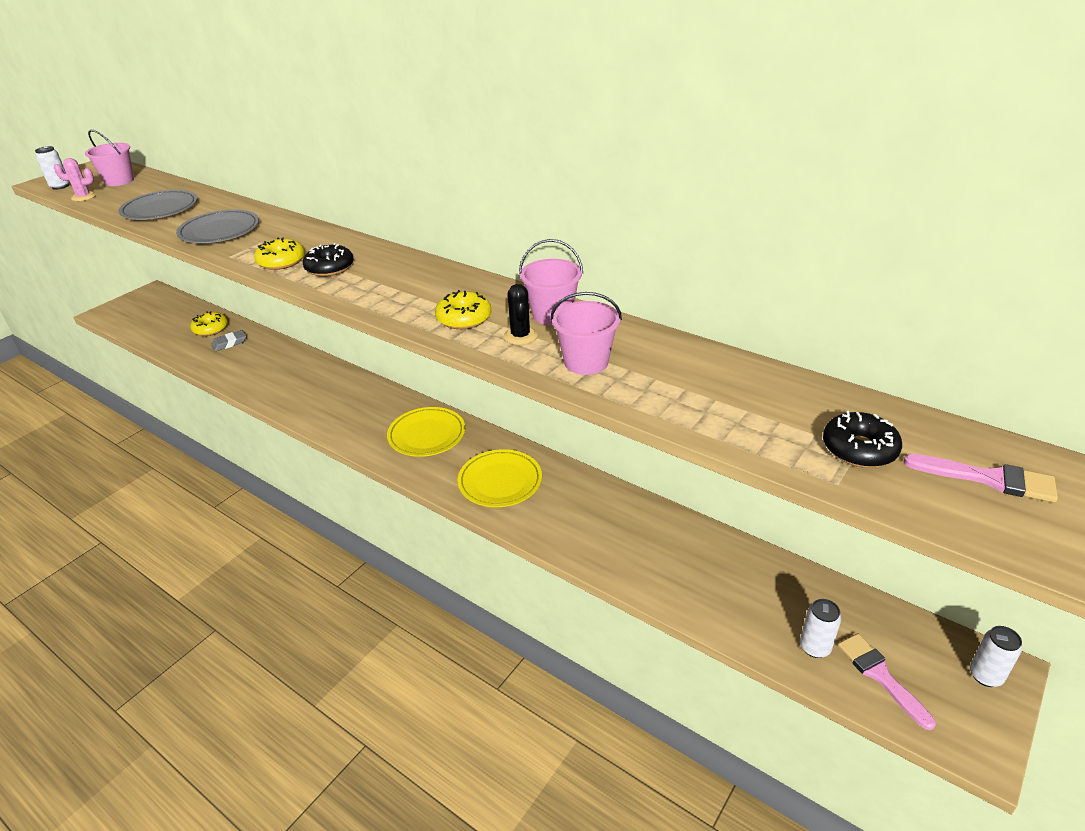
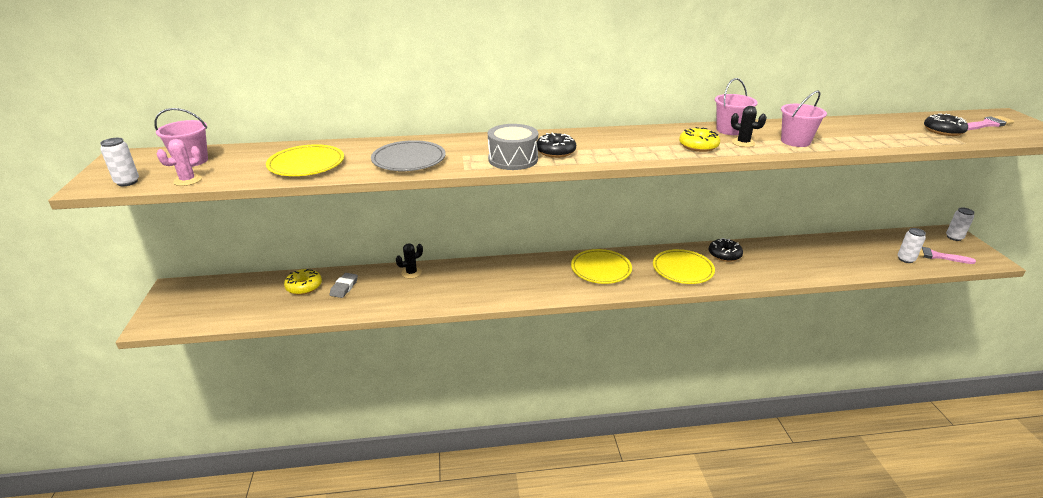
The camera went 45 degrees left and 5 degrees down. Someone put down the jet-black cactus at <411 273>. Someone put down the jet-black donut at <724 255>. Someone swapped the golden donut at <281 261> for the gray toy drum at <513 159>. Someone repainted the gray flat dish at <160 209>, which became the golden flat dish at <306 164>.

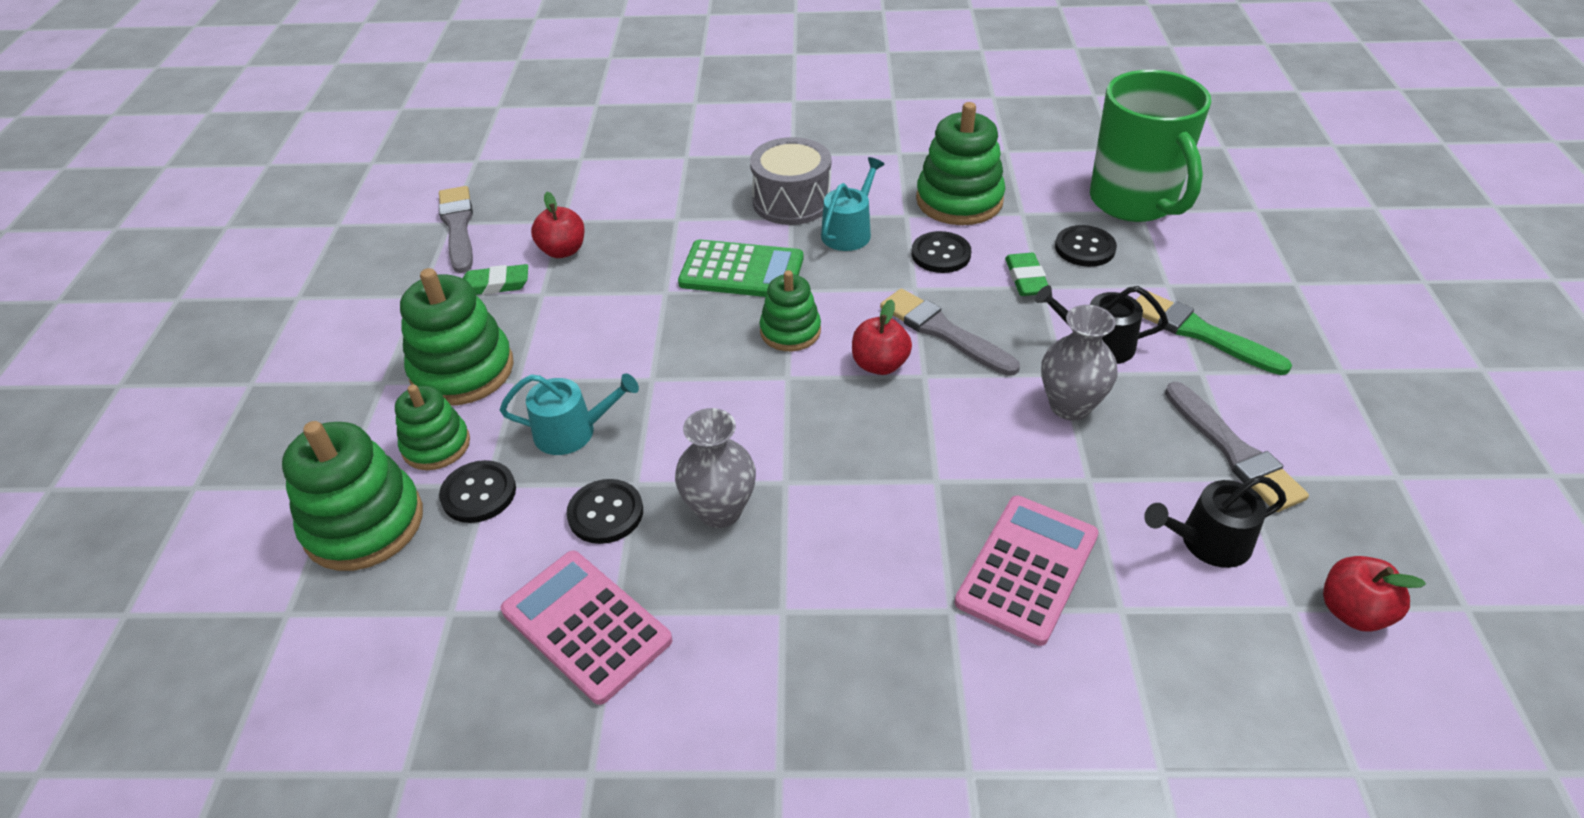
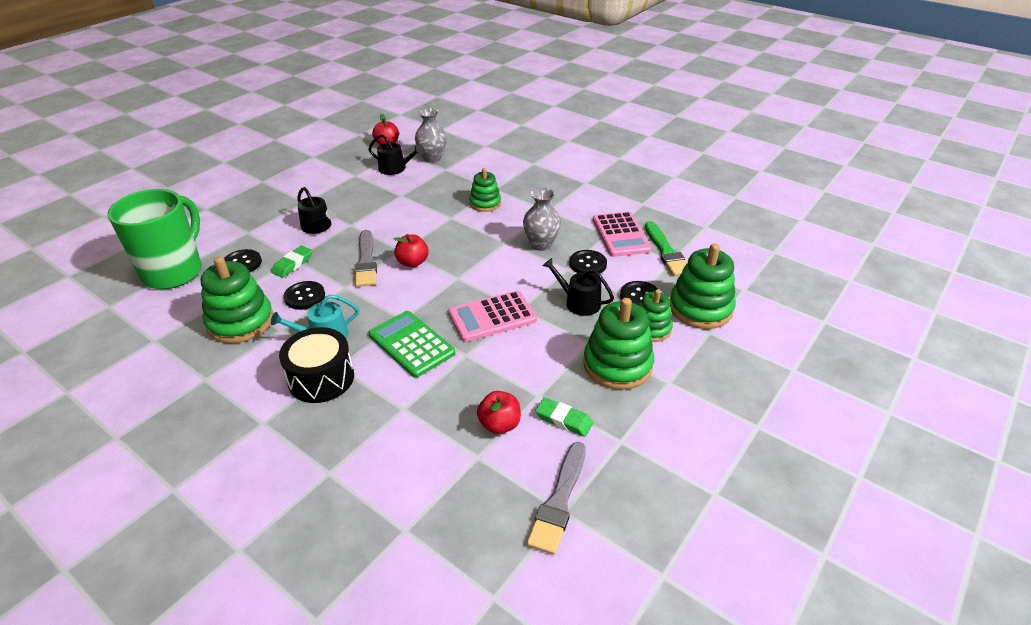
The camera went 145 degrees left and 5 degrees down. Someone took away the gray brush at <1234 451>. Someone carried the green stacking toy from <790 331> to <485 203>. Someone carried the rose-pink calculator from <1027 569> to <492 316>. Someone carried the gray tall vase from <1070 406> to <432 158>. Someone carried the green brush from <1200 333> to <666 252>. Someone repainted the turquoise watering pot at <572 431>, which became the jet-black watering pot at <578 302>. Someone repainted the gray toy drum at <792 201>, which became the jet-black toy drum at <321 378>.

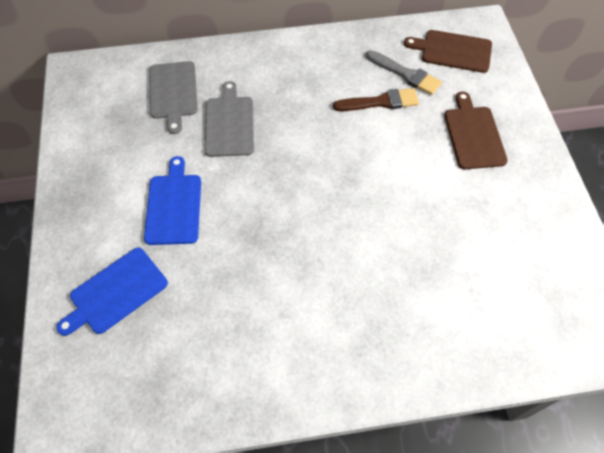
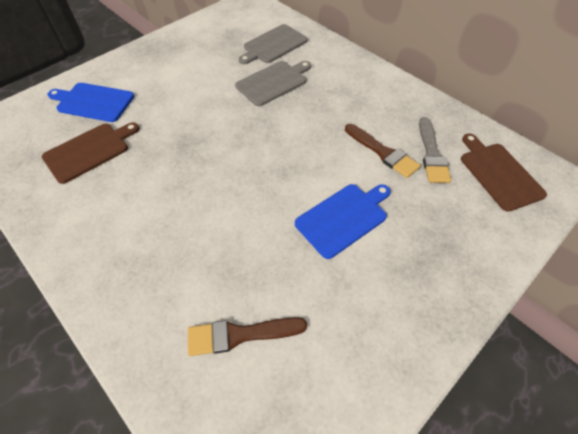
The camera went 55 degrees right and 5 degrees down. Someone put down the dark brown brush at <240 335>. Someone carried the cobalt chopping board from <174 206> to <343 218>. Someone carried the dark brown chopping board from <473 135> to <89 151>.

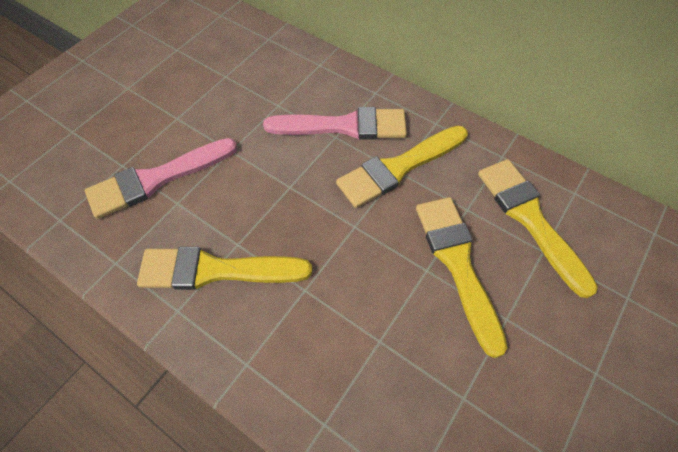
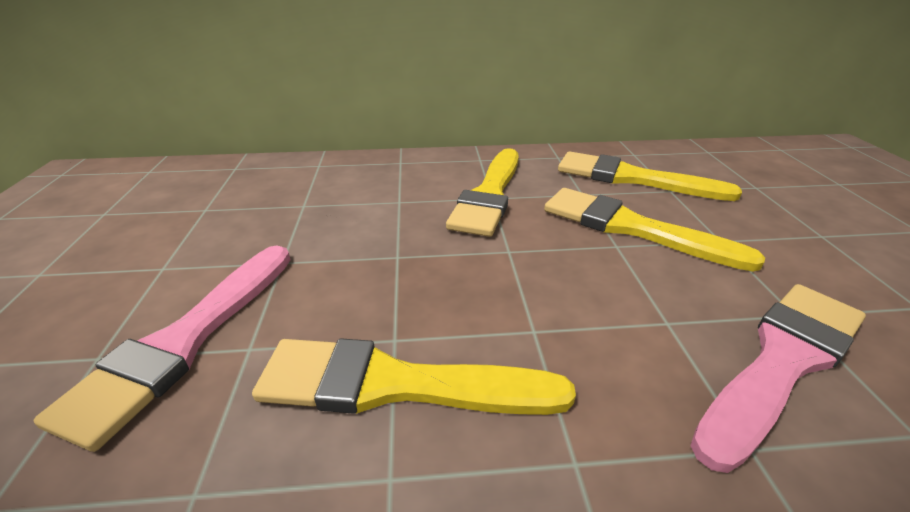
The camera went 40 degrees left and 25 degrees down. Someone carried the rose-pink brush from <344 126> to <782 362>. Someone rotated the golden brush at <216 270> by 45 degrees clockwise.

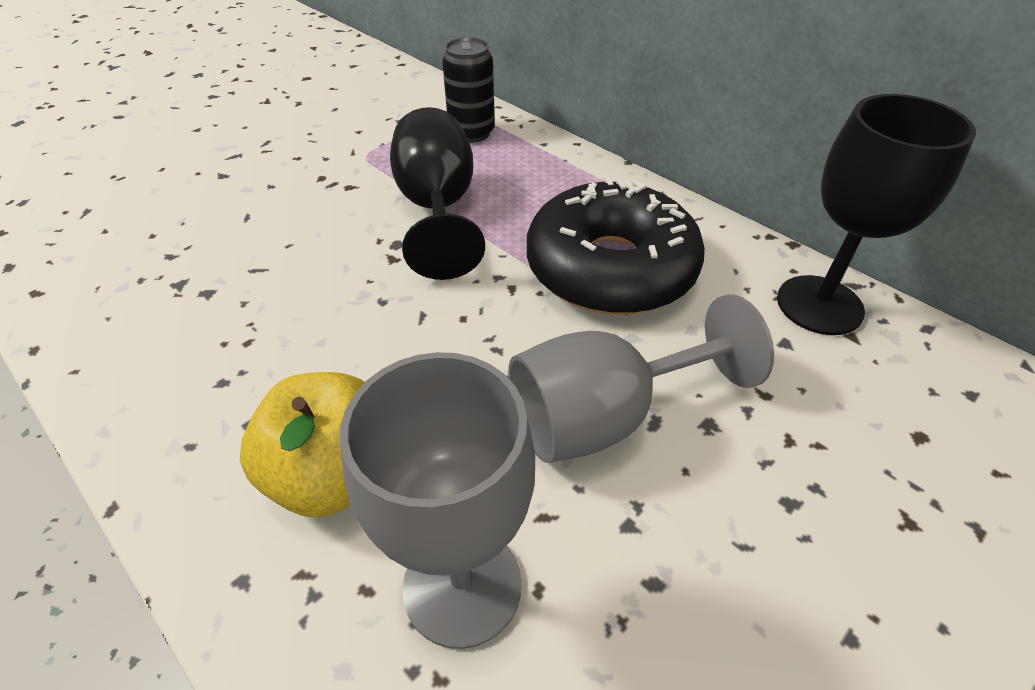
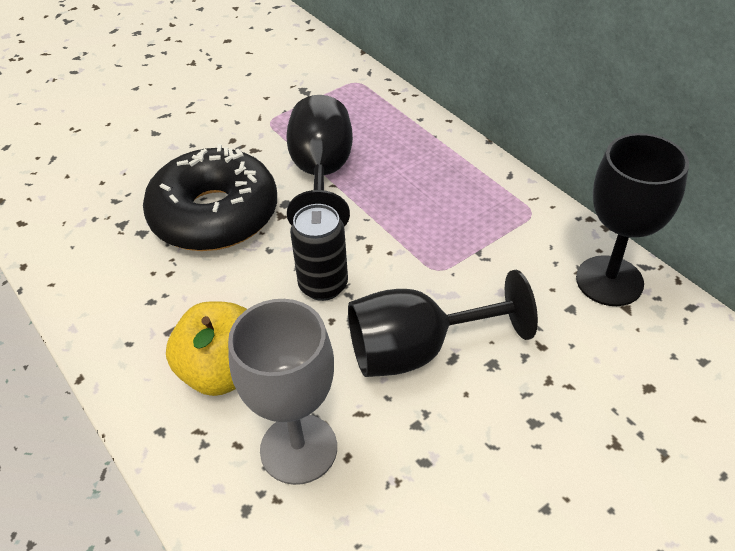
The camera went 10 degrees right and 0 degrees up. Someone carried the jet-black can from <472 133> to <323 285>. Someone carried the jet-black donut from <610 268> to <214 215>. Someone repainted the gray chalice at <605 416>, which became the jet-black chalice at <417 350>.

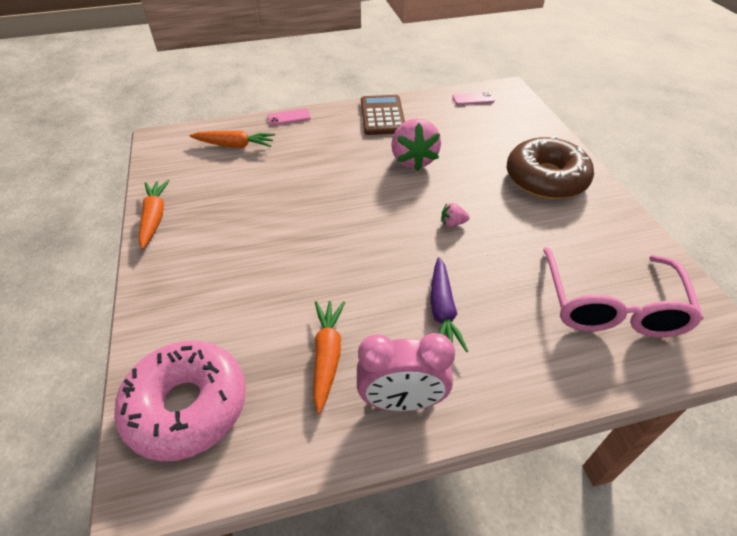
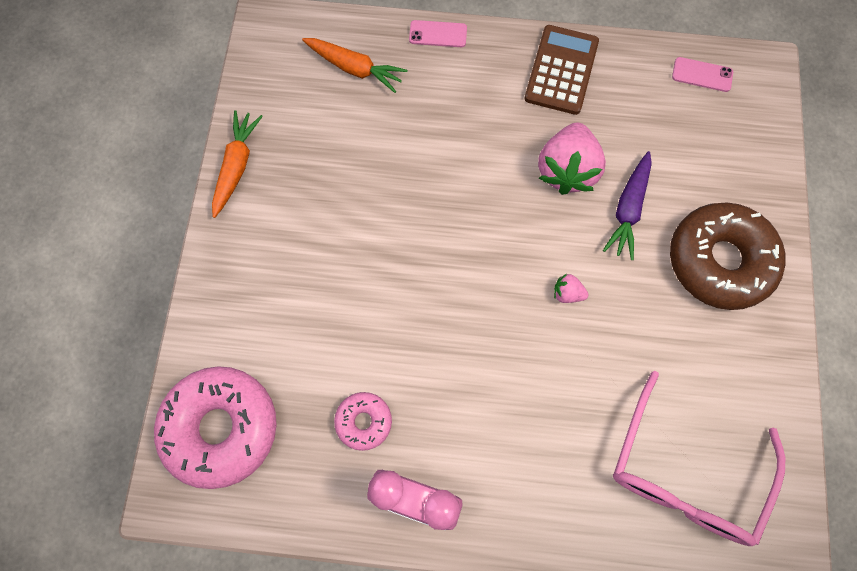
The camera went 20 degrees right and 25 degrees up. Someone carried the violet carrot from <442 310> to <628 209>. Someone swapped the orange carrot at <327 356> for the rose-pink donut at <364 422>.

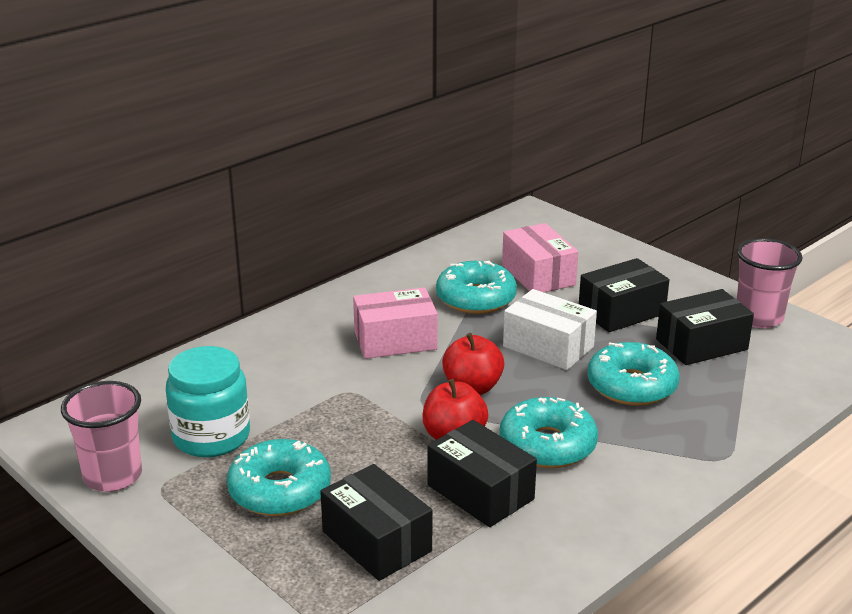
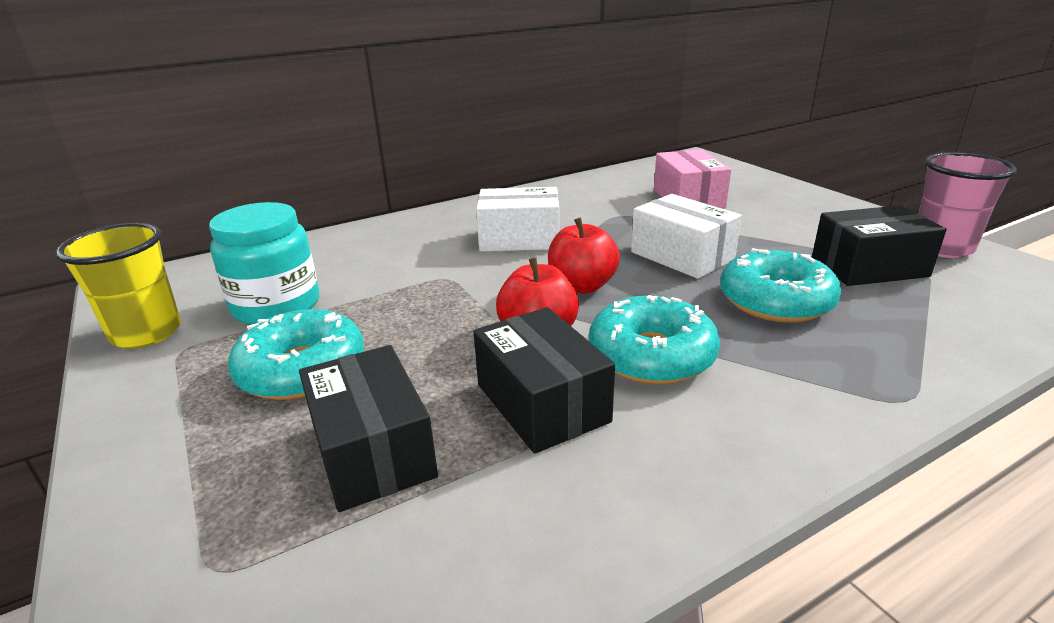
The camera went 15 degrees right and 0 degrees up. Someone took away the turquoise donut at <476 298>. Someone took away the jet-black parcel at <621 312>. Someone repainted the rose-pink tumbler at <113 476>, which became the golden tumbler at <146 333>. Someone repainted the rose-pink parcel at <395 340>, which became the white parcel at <519 239>.

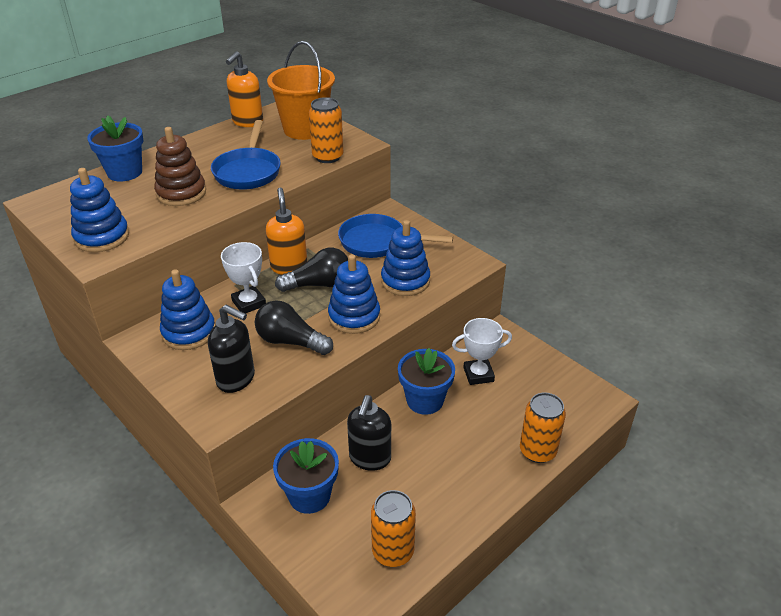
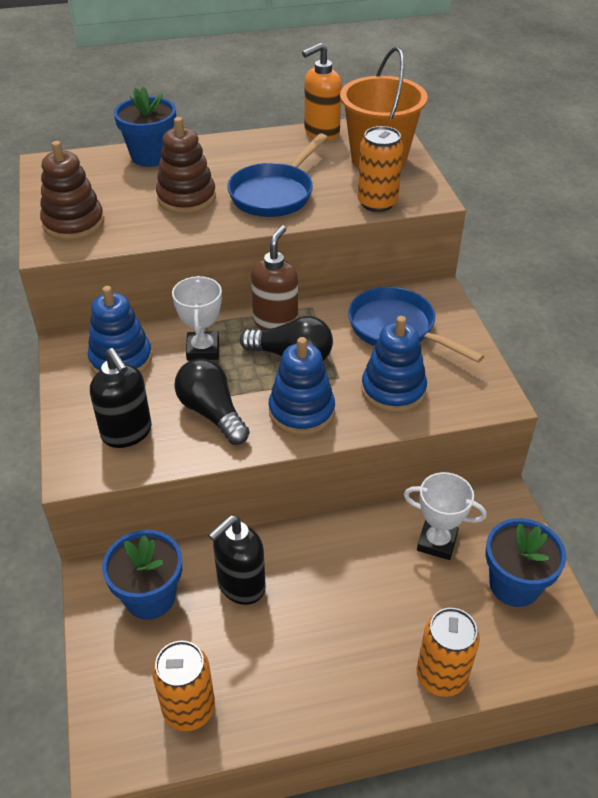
The camera went 30 degrees right and 5 degrees up. Someone carried the cobalt flower pot from <425 400> to <514 585>. Someone repainted the cobalt stacking toy at <102 237>, which became the dark brown stacking toy at <73 223>. Someone repainted the orange pump bottle at <289 266>, which became the dark brown pump bottle at <275 322>.

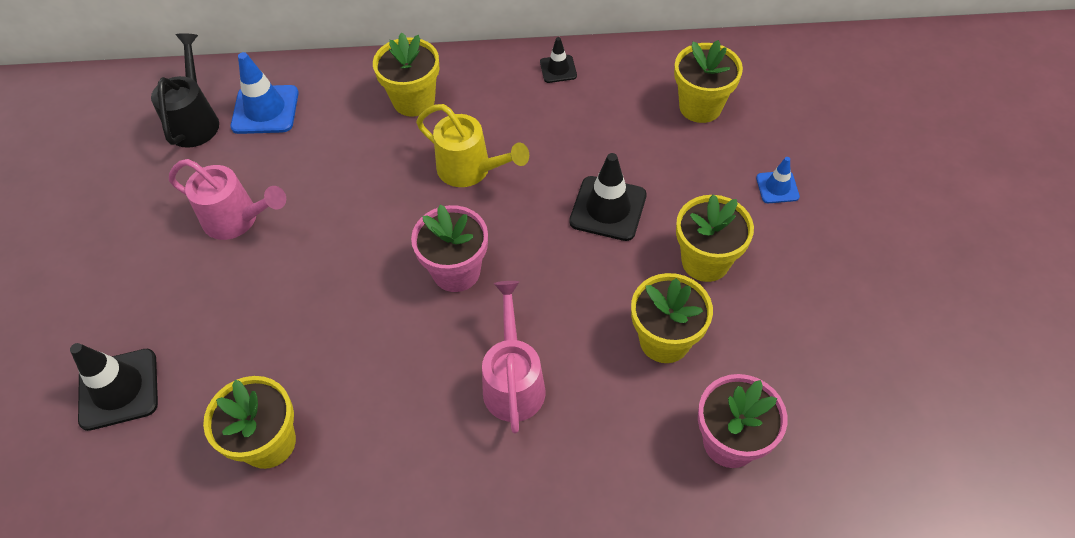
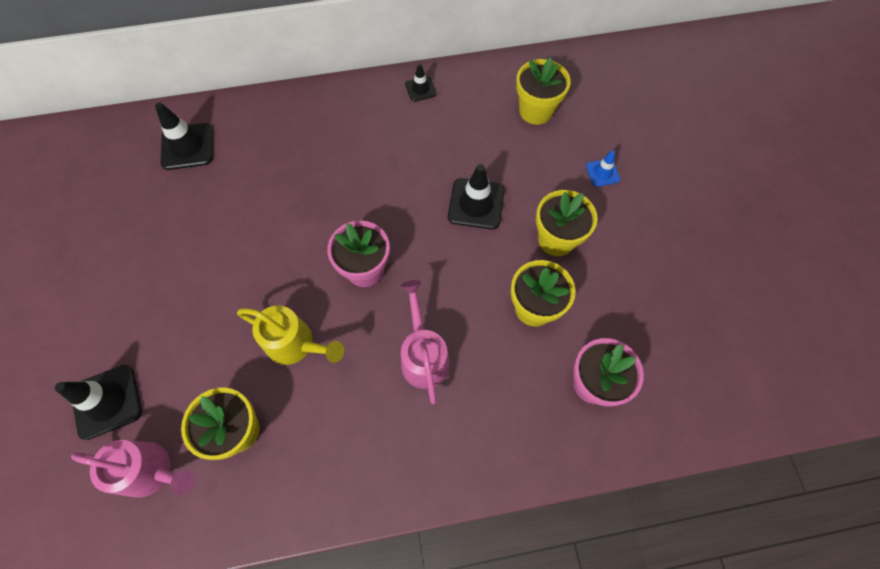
The camera went 10 degrees left and 10 degrees up. Someone took away the jet-black watering pot at <195 121>. Someone took away the golden flower pot at <414 101>. Someone carried the rose-pink watering pot from <237 220> to <152 471>. Someone carried the golden watering pot from <470 170> to <296 344>. Someone repainted the cobalt safety cone at <265 110>, which became the jet-black safety cone at <187 146>.

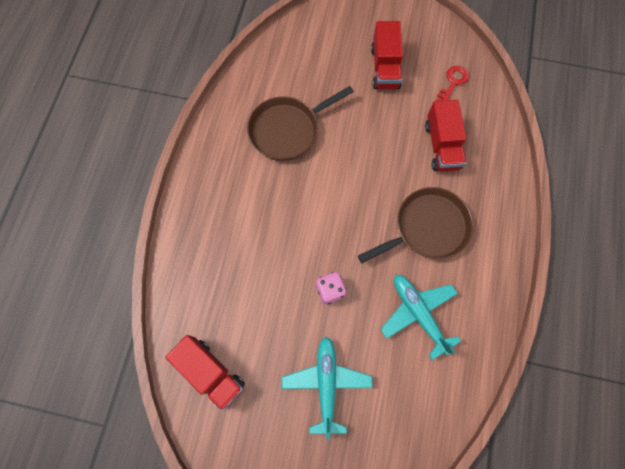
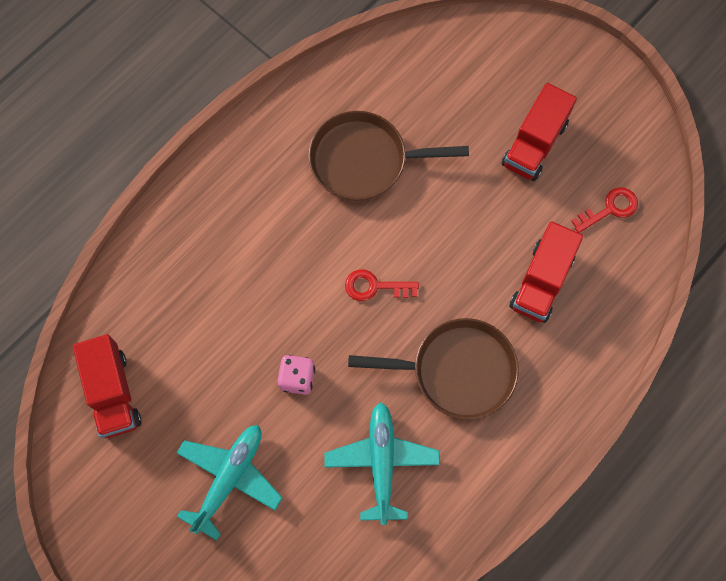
The camera went 30 degrees right and 0 degrees up. Someone put down the crimson latchkey at <375 286>.

